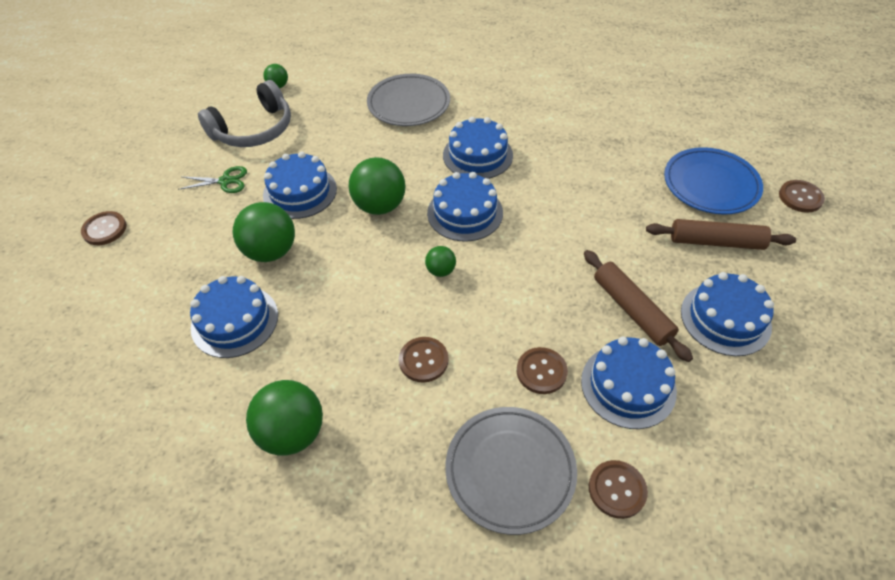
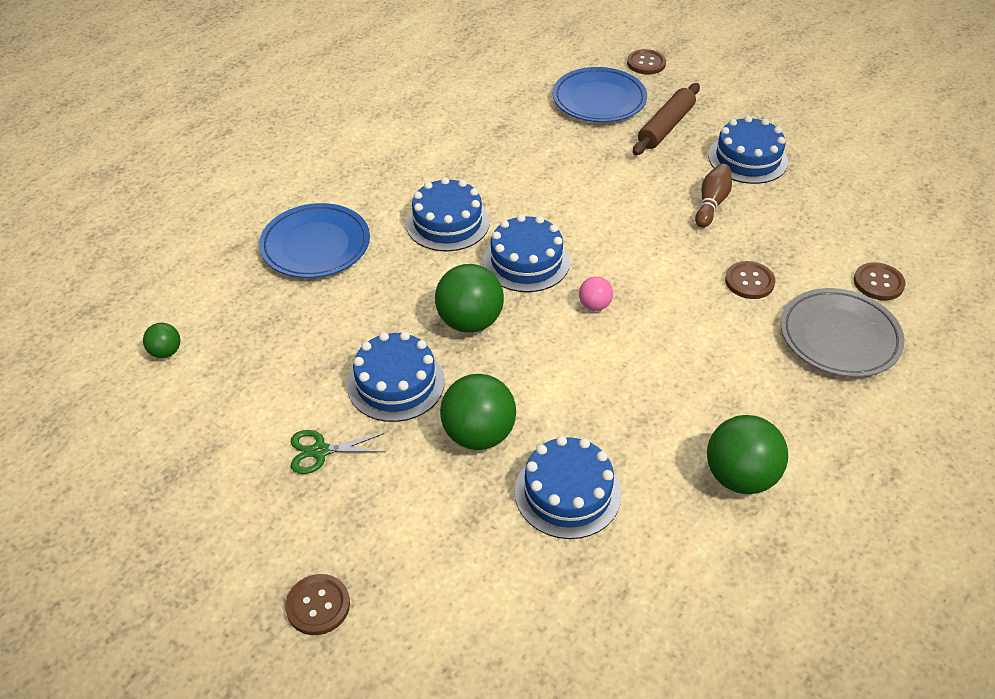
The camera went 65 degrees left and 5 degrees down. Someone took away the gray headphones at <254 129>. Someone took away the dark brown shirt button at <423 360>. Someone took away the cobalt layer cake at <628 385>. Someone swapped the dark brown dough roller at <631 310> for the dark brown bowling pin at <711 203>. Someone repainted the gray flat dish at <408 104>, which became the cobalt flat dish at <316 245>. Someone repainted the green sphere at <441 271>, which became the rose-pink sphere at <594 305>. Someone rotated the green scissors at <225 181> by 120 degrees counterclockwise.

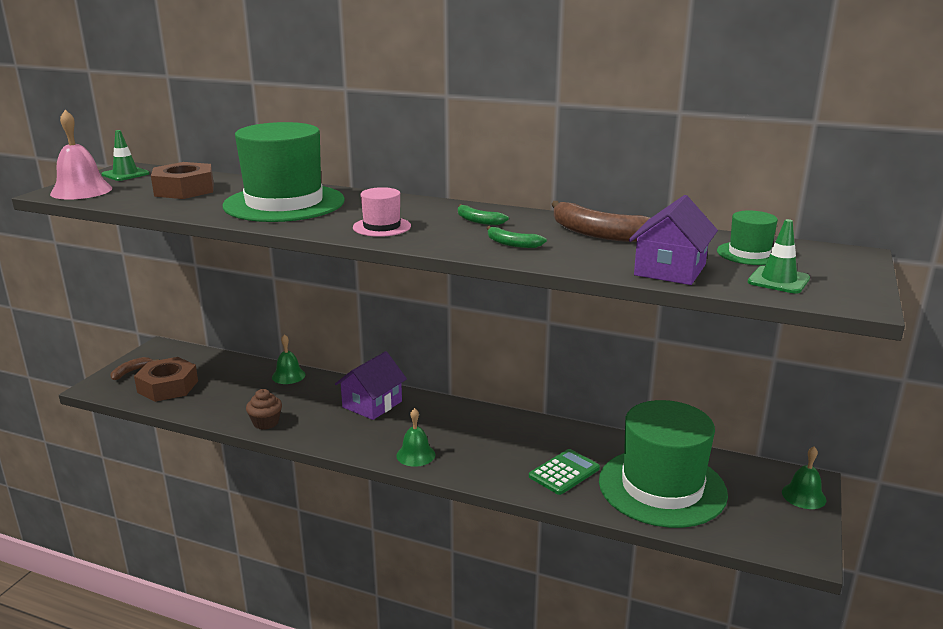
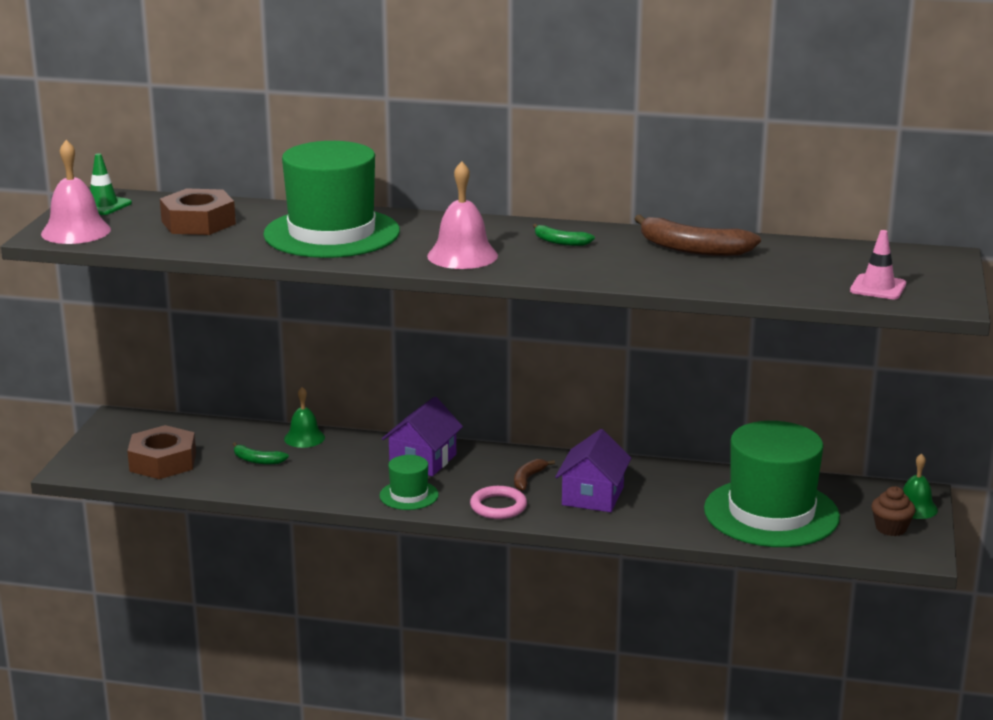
The camera went 10 degrees left and 0 degrees up. Someone took away the green calculator at <564 472>. Someone carried the dark brown banana from <131 372> to <528 479>. Someone carried the dark brown muffin from <266 423> to <891 528>. Someone carried the green banana from <512 244> to <257 460>. Someone carried the violet house from <670 270> to <592 496>. Someone carried the green tall hat from <749 253> to <409 495>. Someone swapped the rose-pink tall hat at <382 227> for the rose-pink bell at <462 255>. Someone swapped the green bell at <415 455> for the rose-pink torus at <498 506>. Someone repainted the green safety cone at <778 280>, which became the rose-pink safety cone at <878 287>.

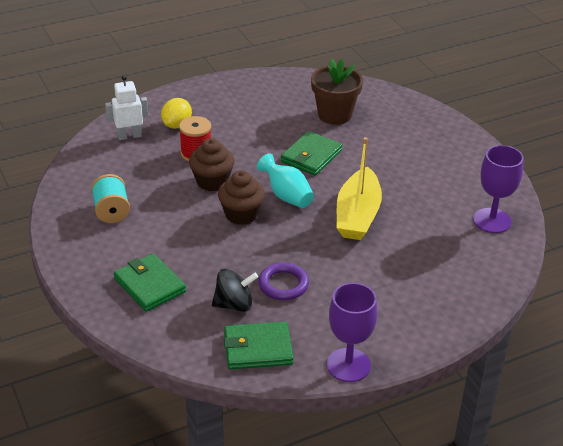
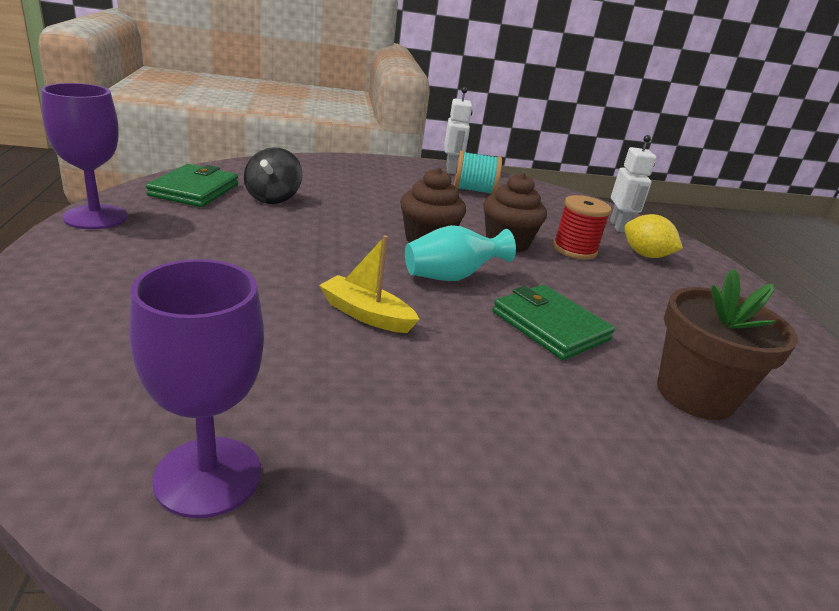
The camera went 105 degrees right and 10 degrees down. Someone took away the green billfold at <149 285>. Someone took away the violet torus at <283 284>. Someone put down the white robot figure at <451 170>. Someone scaled the golden boat at <357 215> by 0.58.

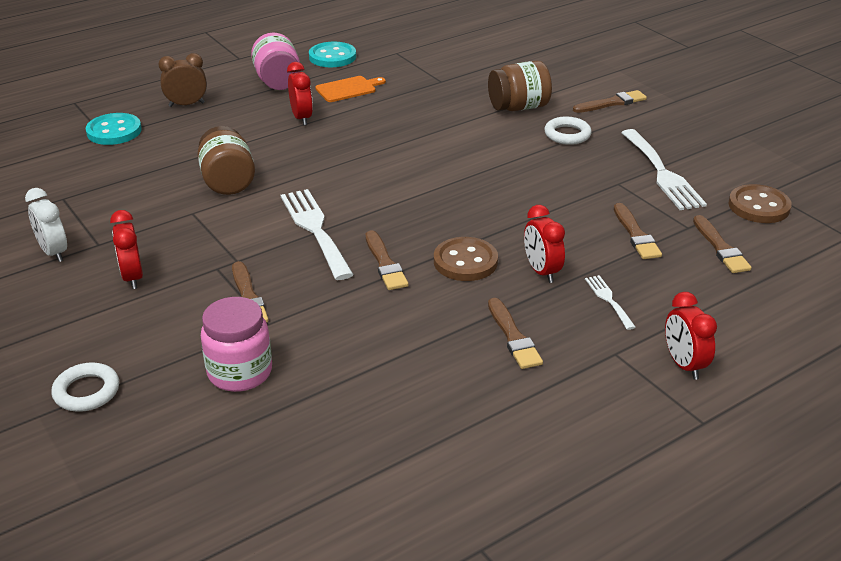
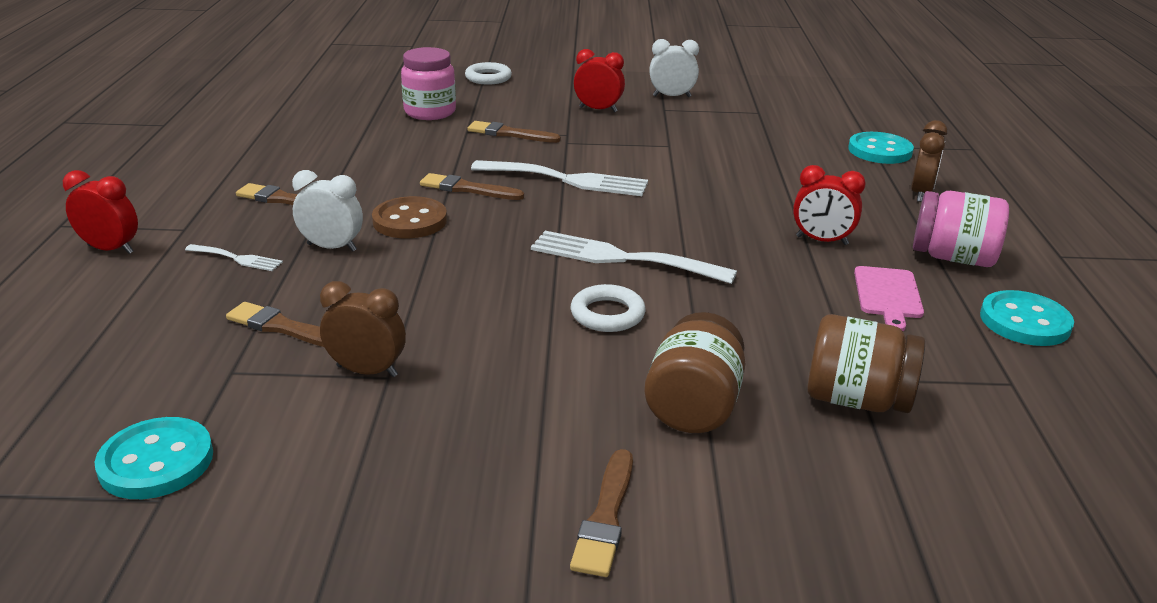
The camera went 125 degrees right and 5 degrees down. Someone took away the dark brown brush at <720 248>. Someone put down the dark brown bedside clock at <367 371>. Someone carried the dark brown jam jar from <228 182> to <856 400>. Someone carried the white torus from <567 134> to <607 314>. Someone carried the white fork from <662 173> to <622 258>. Someone repainted the orange chopping board at <348 89>, which became the rose-pink chopping board at <888 295>. Someone repainted the crimson bedside clock at <541 271>, which became the white bedside clock at <332 247>. Someone repainted the dark brown shirt button at <759 206>, which became the turquoise shirt button at <156 461>.

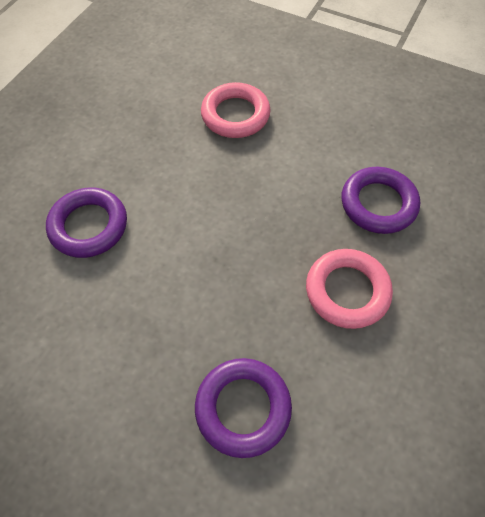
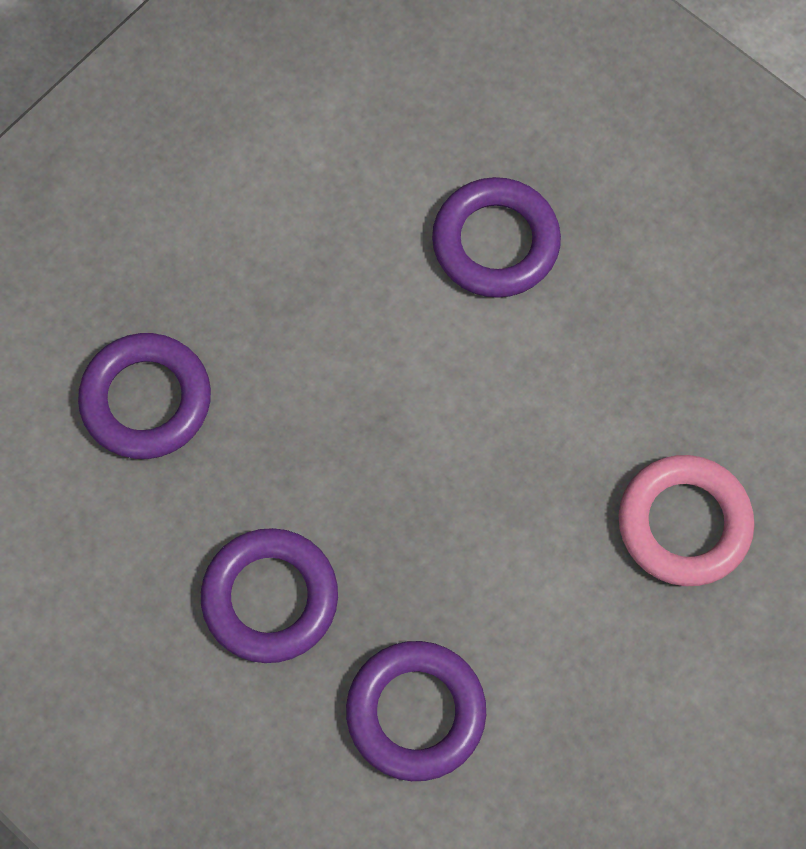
The camera went 105 degrees right and 10 degrees up. Someone repainted the rose-pink torus at <347 291>, which became the violet torus at <270 598>.

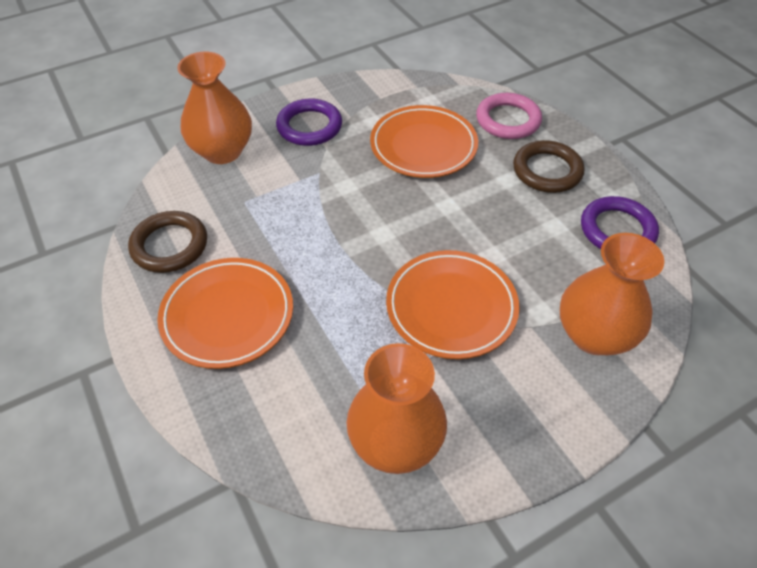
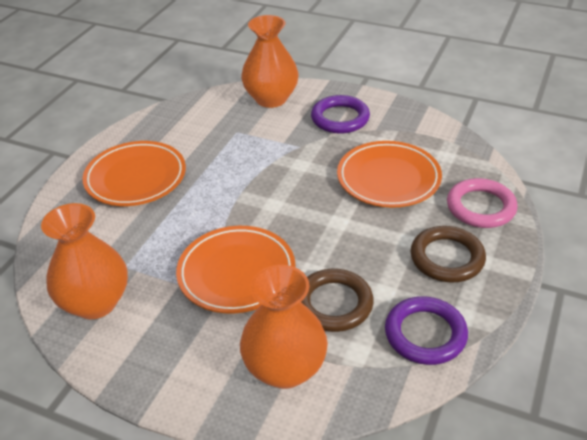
The camera went 55 degrees right and 10 degrees down. Someone carried the dark brown torus from <169 245> to <334 304>.

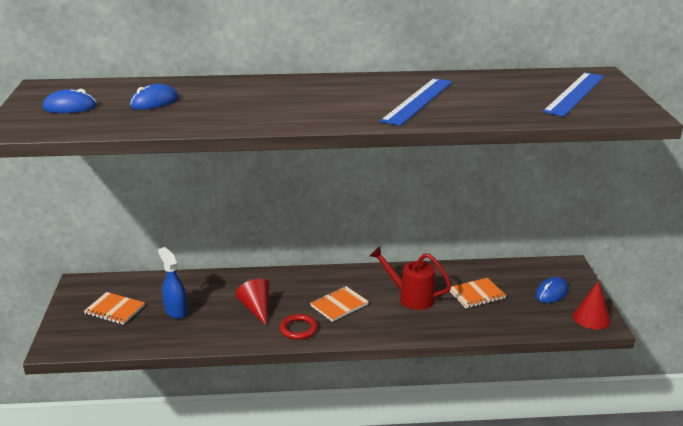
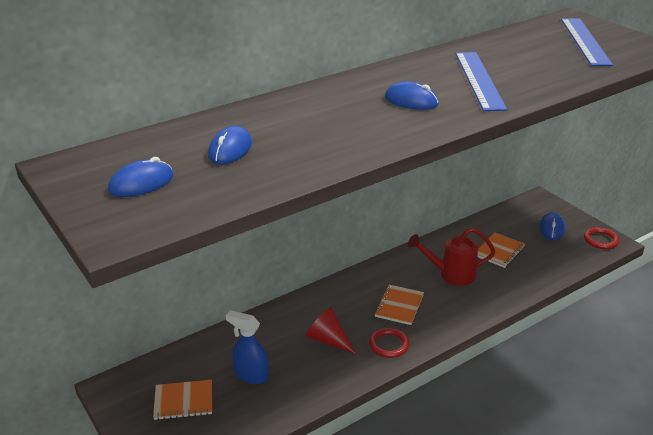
The camera went 30 degrees left and 5 degrees up. Someone put down the cobalt PC mouse at <411 101>. Someone swapped the crimson solid cone at <591 318> for the crimson torus at <600 240>.

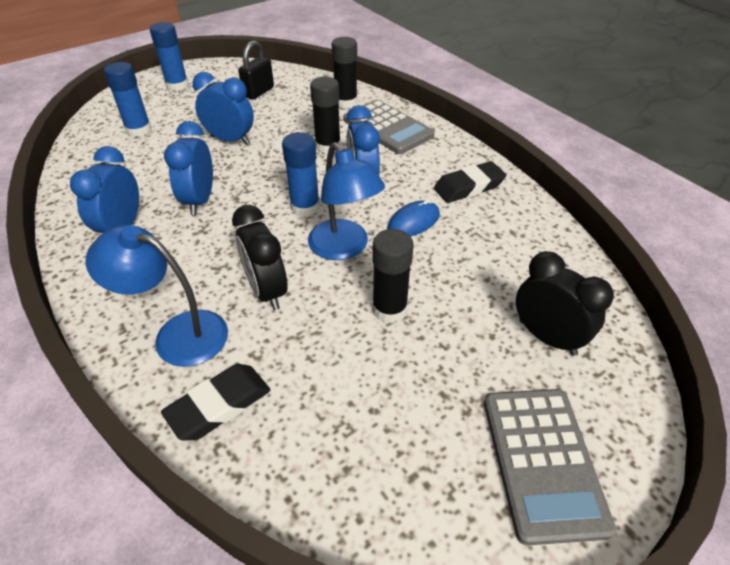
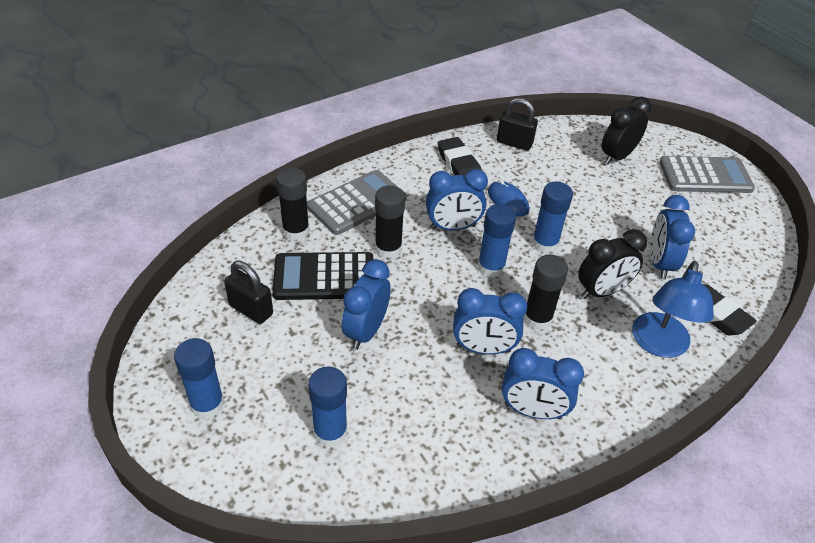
The camera went 90 degrees left and 0 degrees up. Someone put down the jet-black calculator at <324 277>. Someone put down the jet-black small lock at <514 143>. Someone put down the cobalt bedside clock at <659 263>. Someone carried the jet-black stick of glue from <389 309> to <537 318>. Someone swapped the cobalt desk lamp at <344 248> for the cobalt stick of glue at <545 244>.

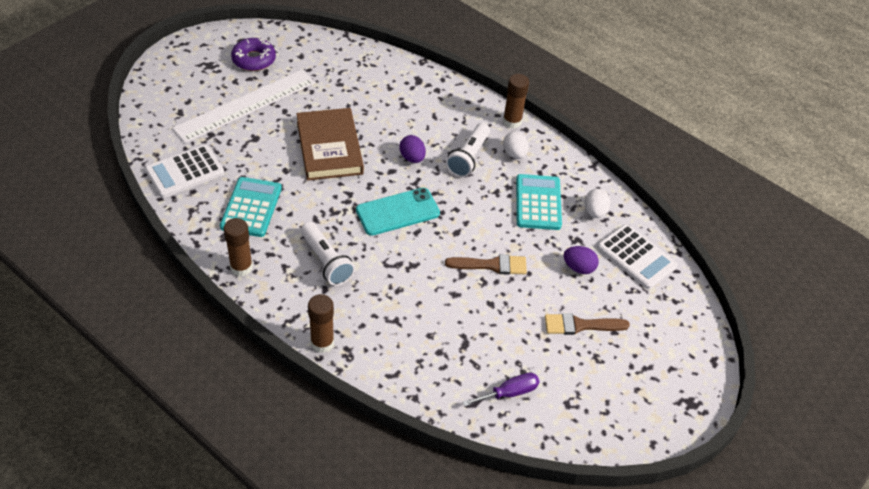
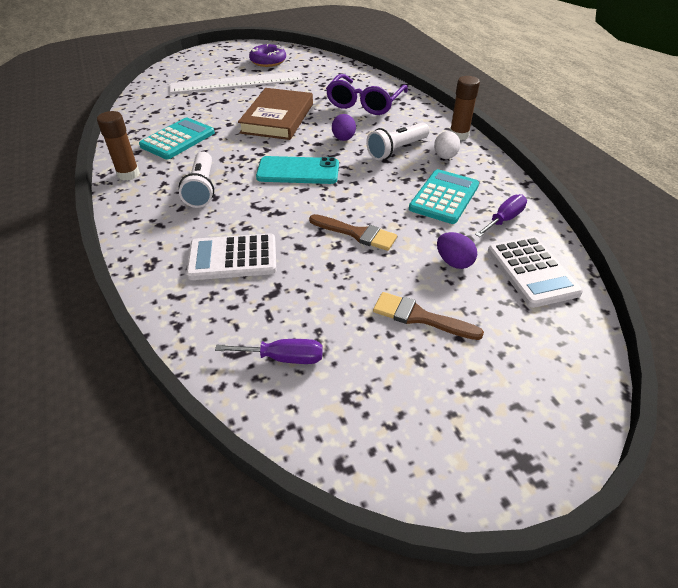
The camera went 30 degrees right and 5 degrees down. Someone took away the dark brown stick of glue at <322 343>. Someone put down the violet glasses at <364 103>. Someone carried the white calculator from <185 172> to <233 258>. Someone swapped the white egg at <595 212> for the violet hand screwdriver at <504 219>.

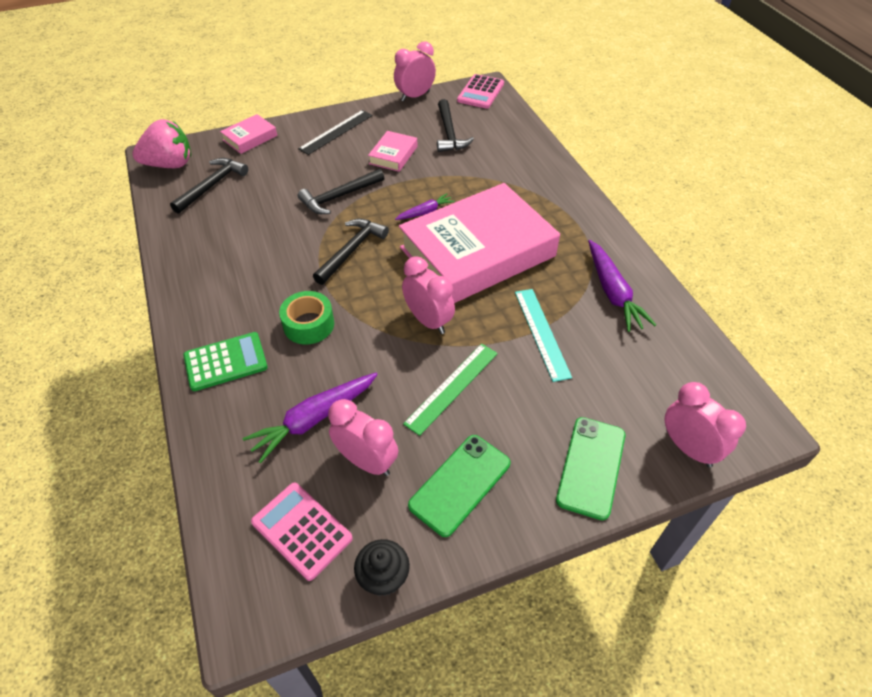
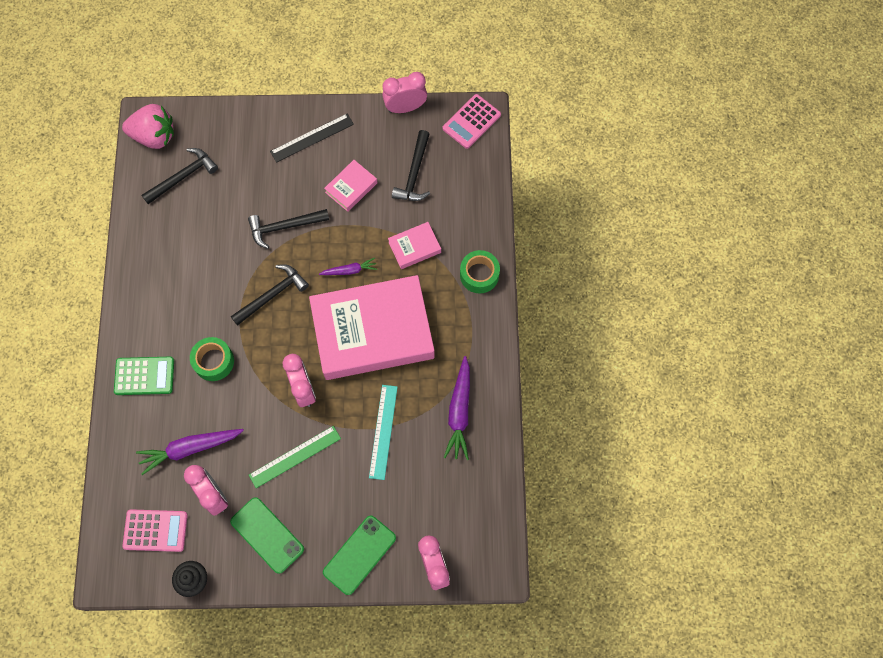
The camera went 20 degrees right and 20 degrees up. Someone put down the green sticky tape at <479 275>. Someone carried the rose-pink book from <250 138> to <414 247>. Someone rotated the rose-pink calculator at <301 530> by 120 degrees clockwise. Someone rotated the green smartphone at <460 484> by 75 degrees clockwise.

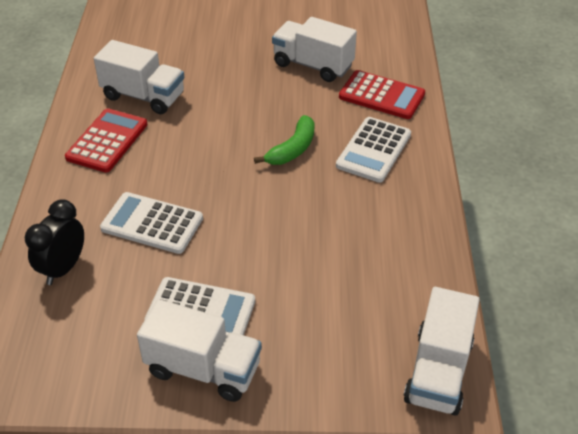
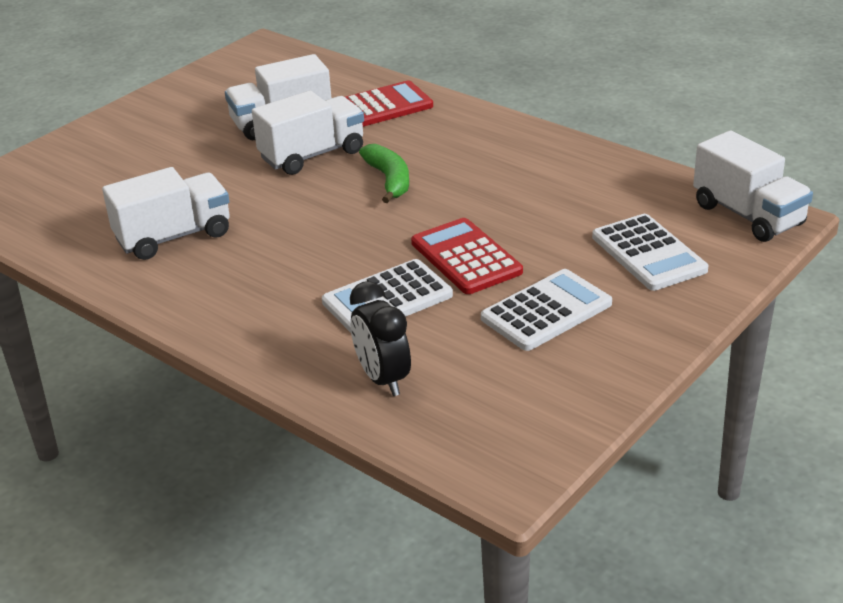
The camera went 50 degrees left and 10 degrees down. Someone carried the crimson calculator from <107 141> to <466 257>. Someone carried the white truck from <203 369> to <312 155>. Someone carried the white calculator from <373 150> to <648 253>.

